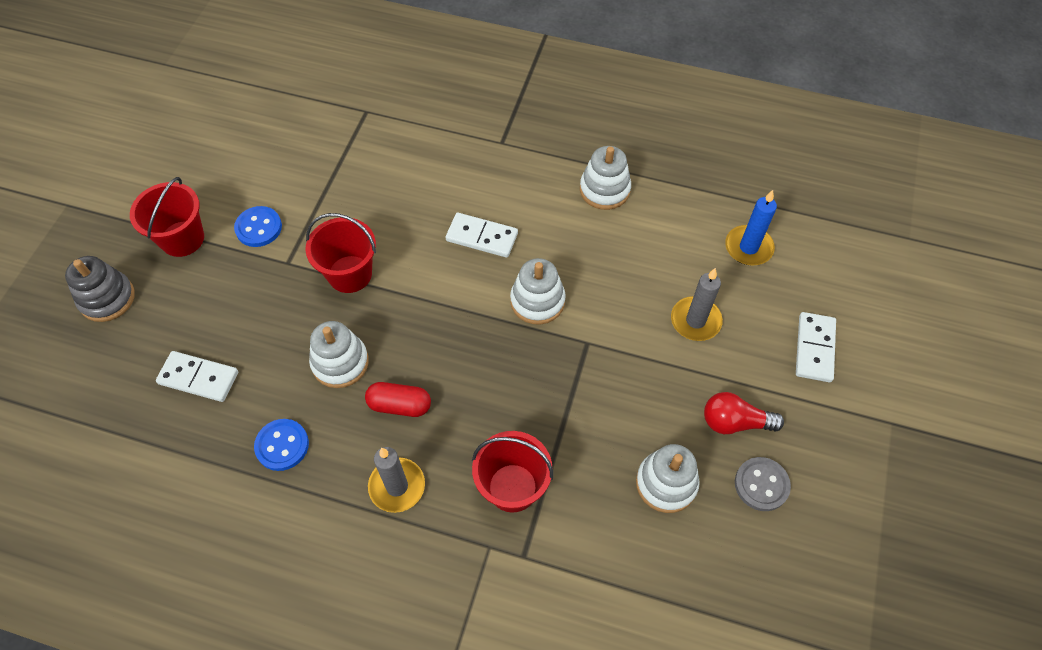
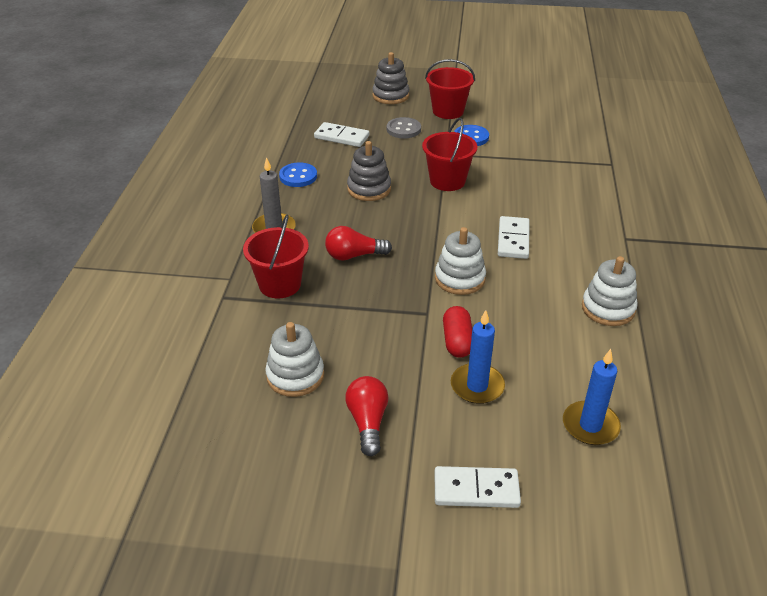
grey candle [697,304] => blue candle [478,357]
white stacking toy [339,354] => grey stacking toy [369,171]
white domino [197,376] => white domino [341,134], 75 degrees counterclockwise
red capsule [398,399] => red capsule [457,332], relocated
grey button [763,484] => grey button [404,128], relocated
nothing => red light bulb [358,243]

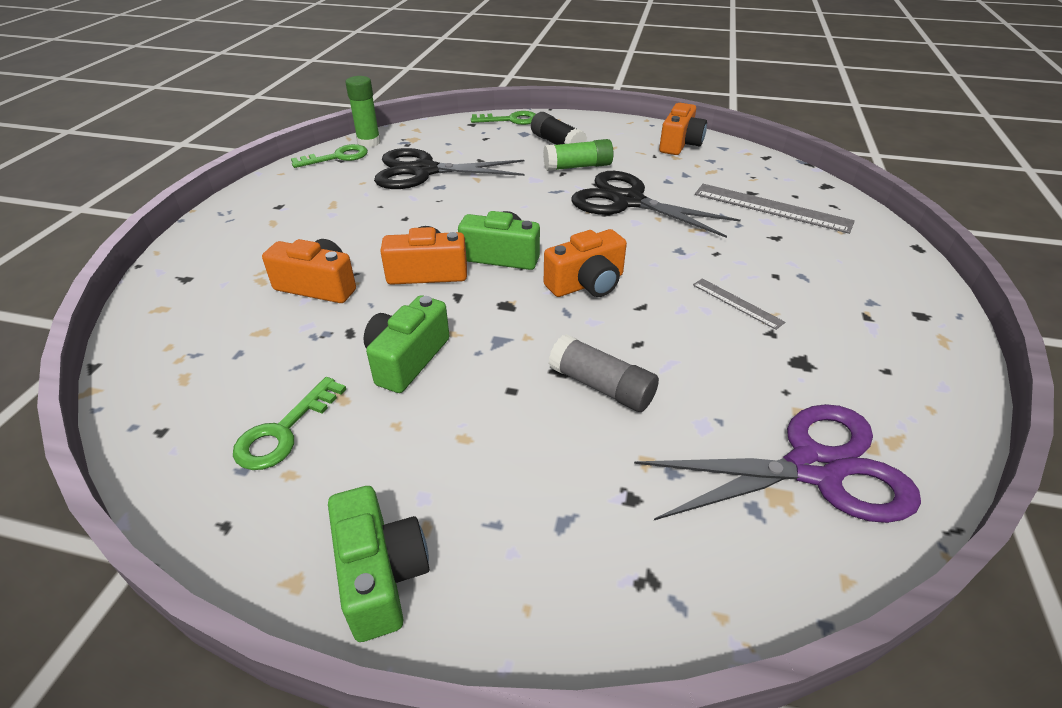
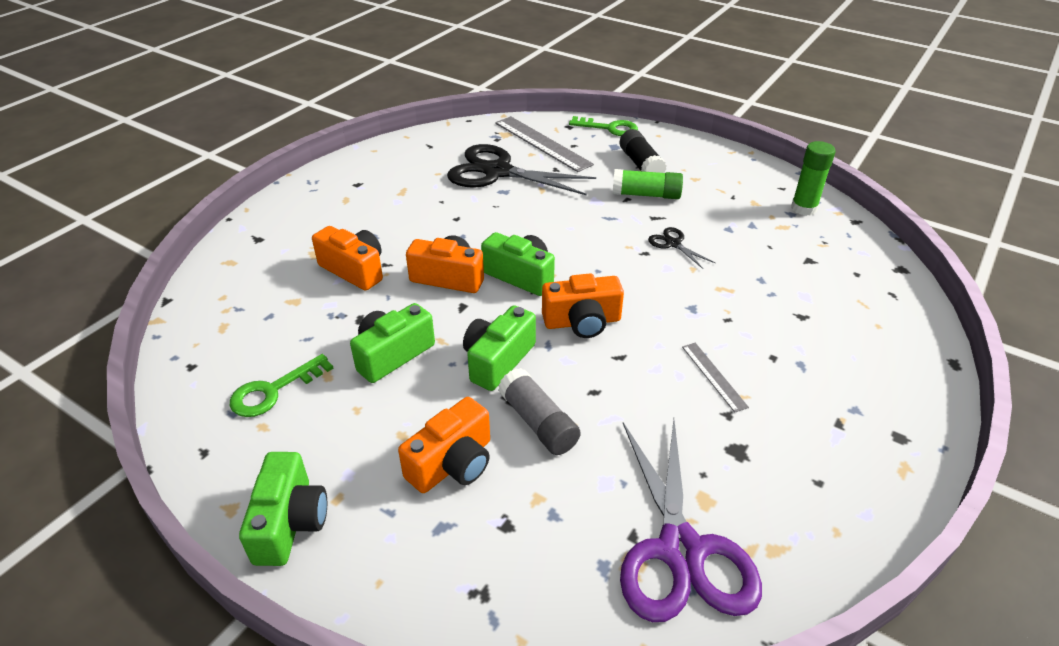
green glue stick [363,112] => green glue stick [813,178], relocated
orange camera [683,129] => orange camera [444,445], relocated
green key [329,156] => nothing
black scissors [656,204] => black scissors [681,248], x0.43
grey ruler [775,209] => grey ruler [544,144], relocated
purple scissors [777,463] => purple scissors [691,521], 75 degrees clockwise
nothing => green camera [499,348]

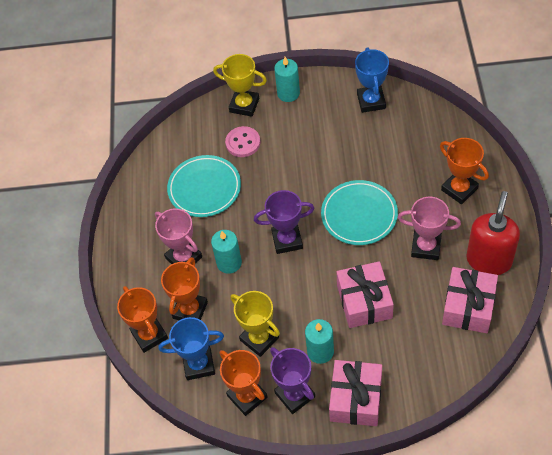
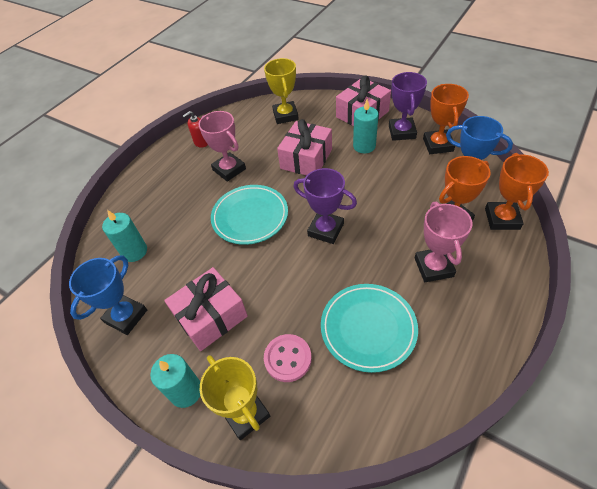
orange trophy [464,171] => nothing
red soap dispenser [493,233] => red soap dispenser [195,129], x0.48
turquoise candle [226,252] => turquoise candle [124,236], relocated
pink gift [470,300] => pink gift [206,309], relocated
yellow trophy [255,324] => yellow trophy [281,91], relocated

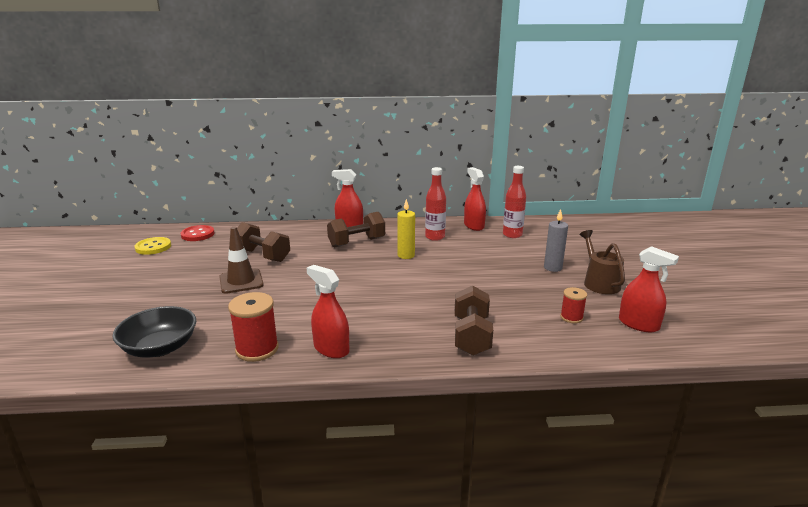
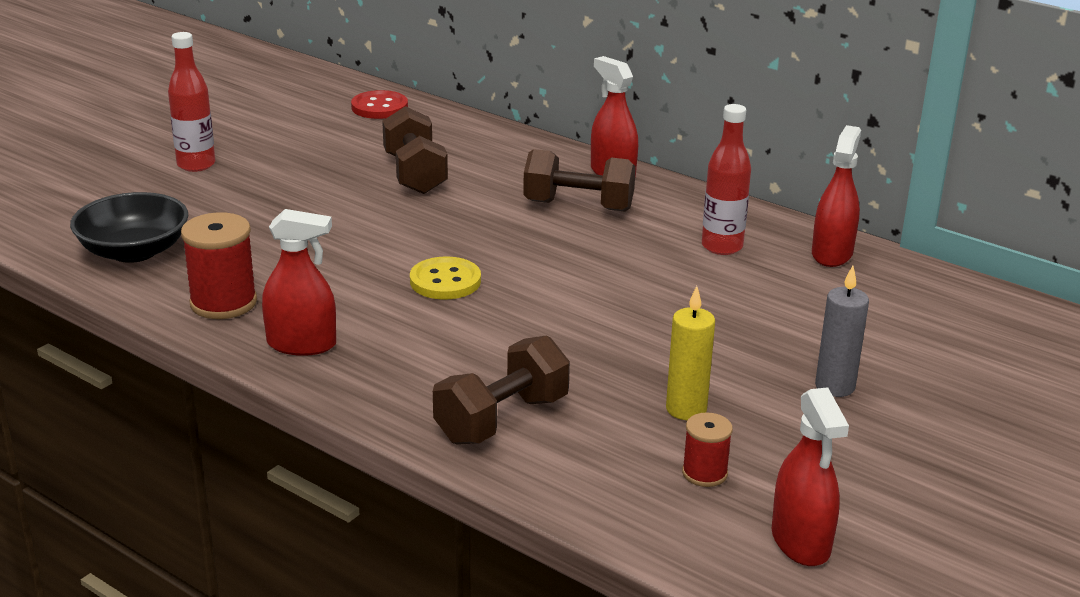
red bottle [514,202] => red bottle [191,102], relocated
yellow candle [406,229] => yellow candle [690,353], relocated
brown traffic cone [241,260] => nothing
brown watering can [602,262] => nothing
yellow button [152,246] => yellow button [445,278], relocated
red spray bottle [328,311] => red spray bottle [299,282], 105 degrees clockwise

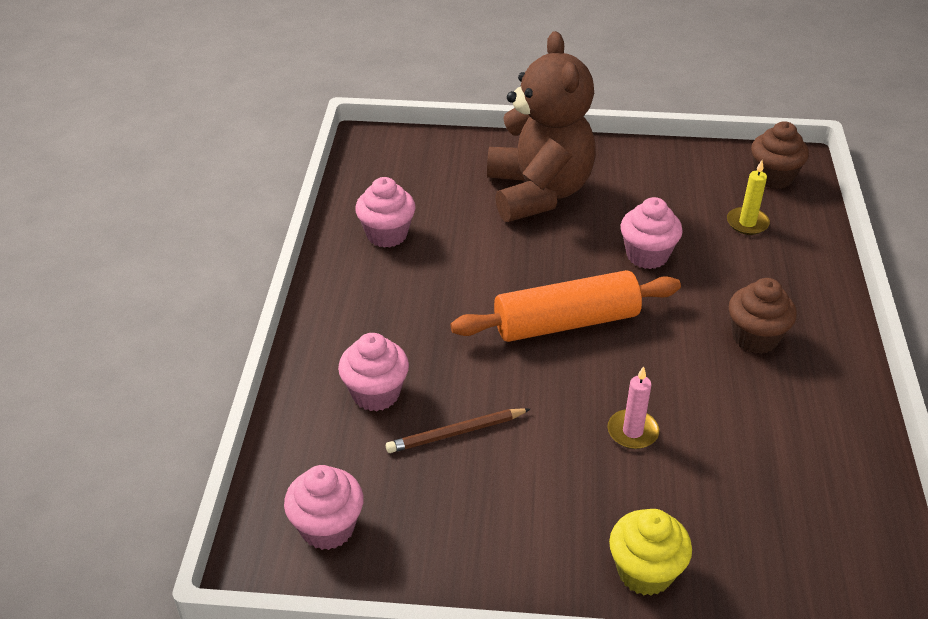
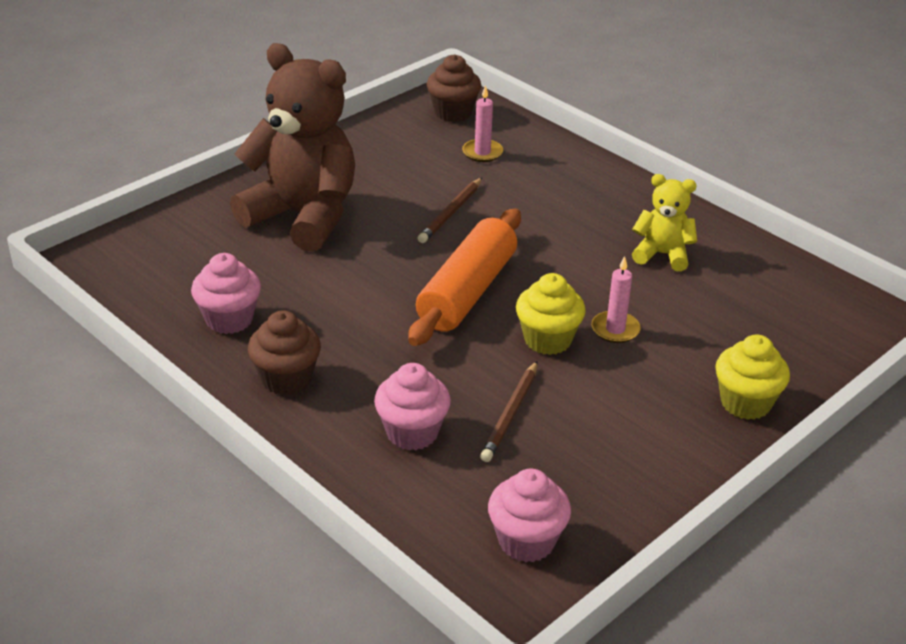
yellow candle [748,197] => pink candle [482,123]
pink cupcake [652,233] => brown pencil [449,210]
brown cupcake [763,316] => brown cupcake [284,352], relocated
nothing => yellow teddy bear [664,222]
nothing => yellow cupcake [551,314]

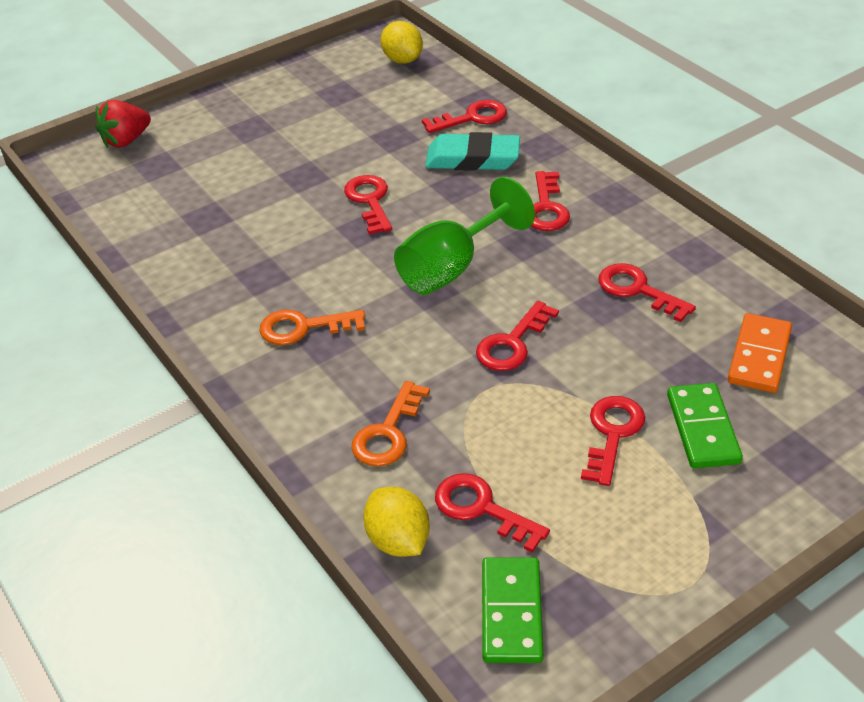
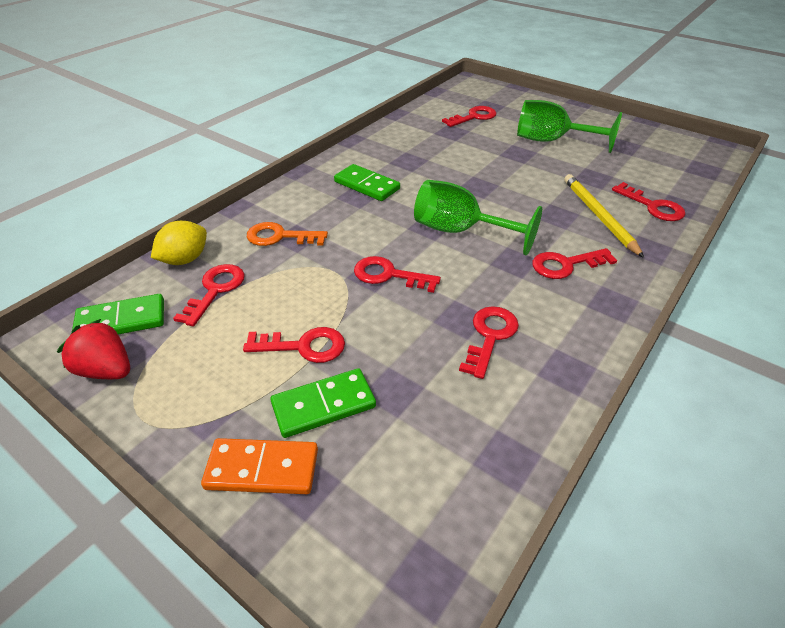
yellow lemon [402,42] => nothing
red strawberry [123,124] => red strawberry [93,349], relocated
turquoise eraser [472,151] => yellow pencil [604,216]
red key [368,205] => red key [469,116], relocated
orange key [312,327] => green domino [367,182]
orange domino [760,353] => orange domino [259,466], relocated
nothing => green goblet [569,126]

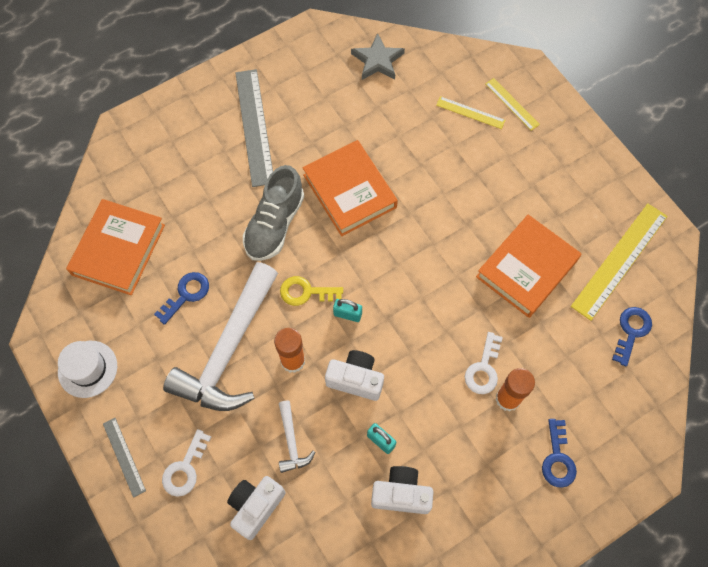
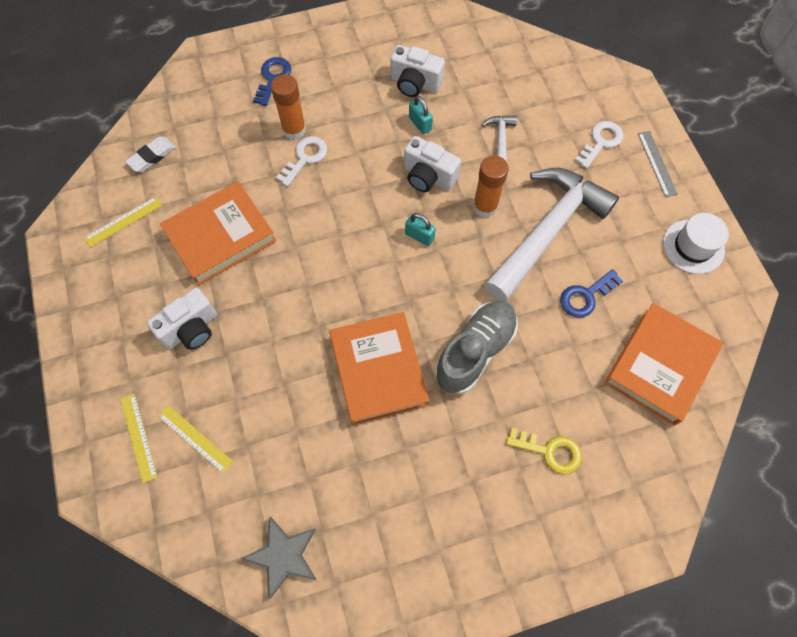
grey ruler [254,128] => nothing
yellow ruler [619,262] => yellow ruler [123,222], x0.52
yellow key [311,291] => yellow key [544,451], relocated
blue key [632,336] => white eraser [150,154]
white camera [256,508] => white camera [182,319], relocated

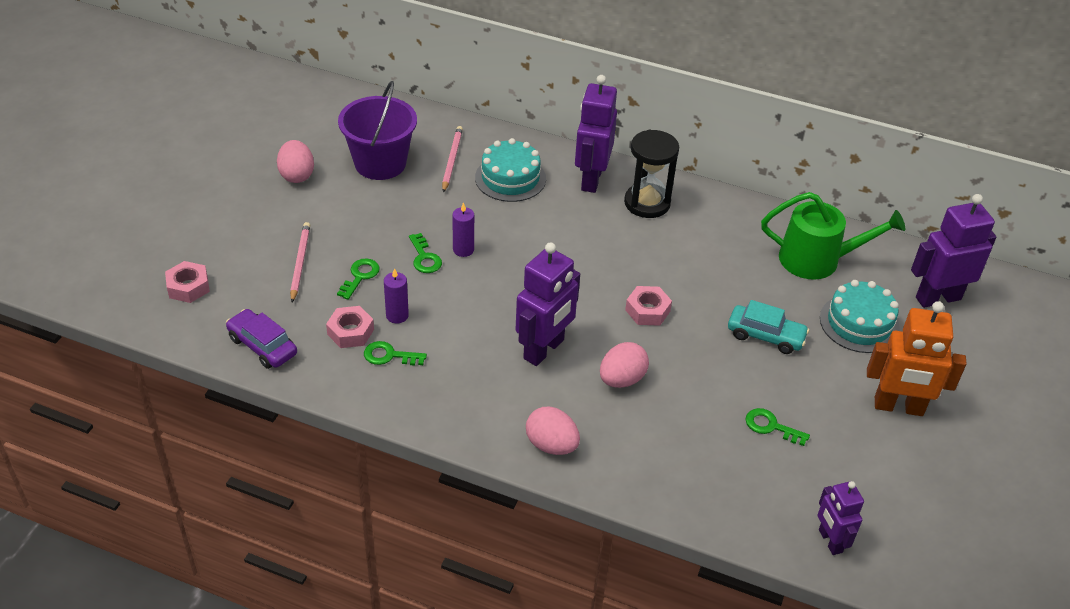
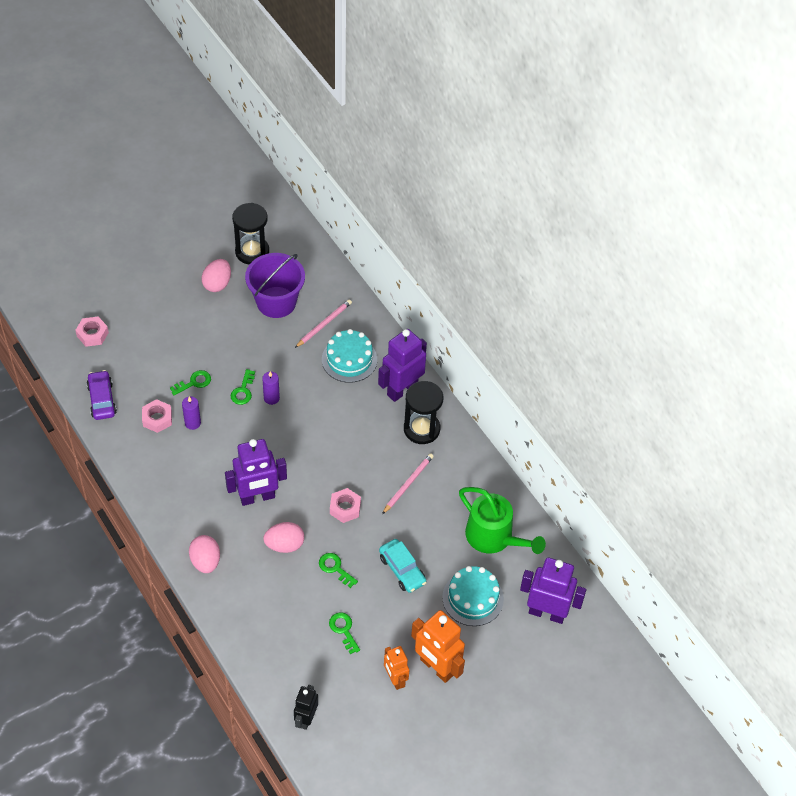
pink pencil [300,262] => pink pencil [408,483], relocated
green key [395,353] => green key [338,570], relocated
purple robot [841,518] => black robot [306,707]
nothing => black hourglass [250,233]
nothing => orange robot [396,668]

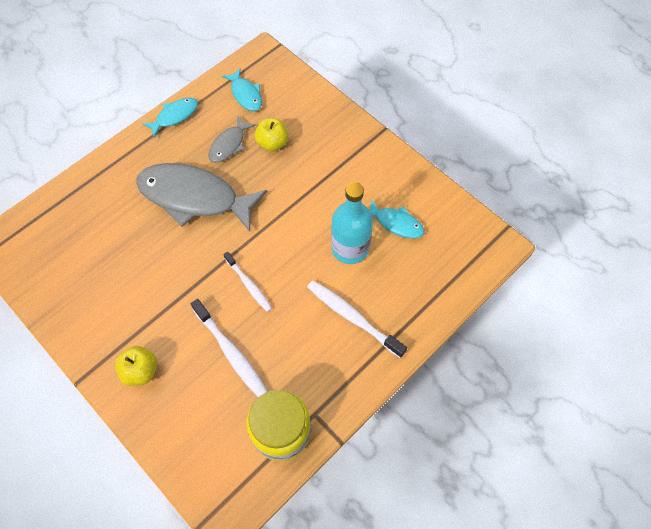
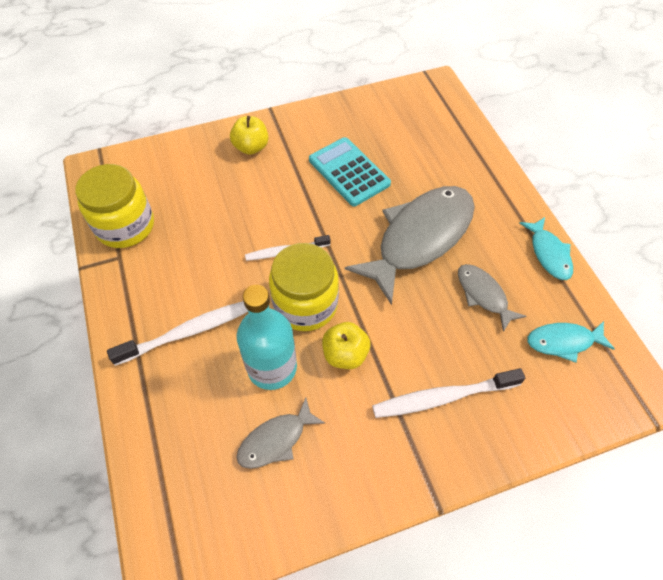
yellow apple [271,135] => yellow apple [346,345], relocated
turquoise fish [397,219] => grey fish [280,433]
white toothbrush [229,348] => white toothbrush [448,393], relocated
nothing => turquoise calculator [350,171]
nothing => yellow jar [304,287]

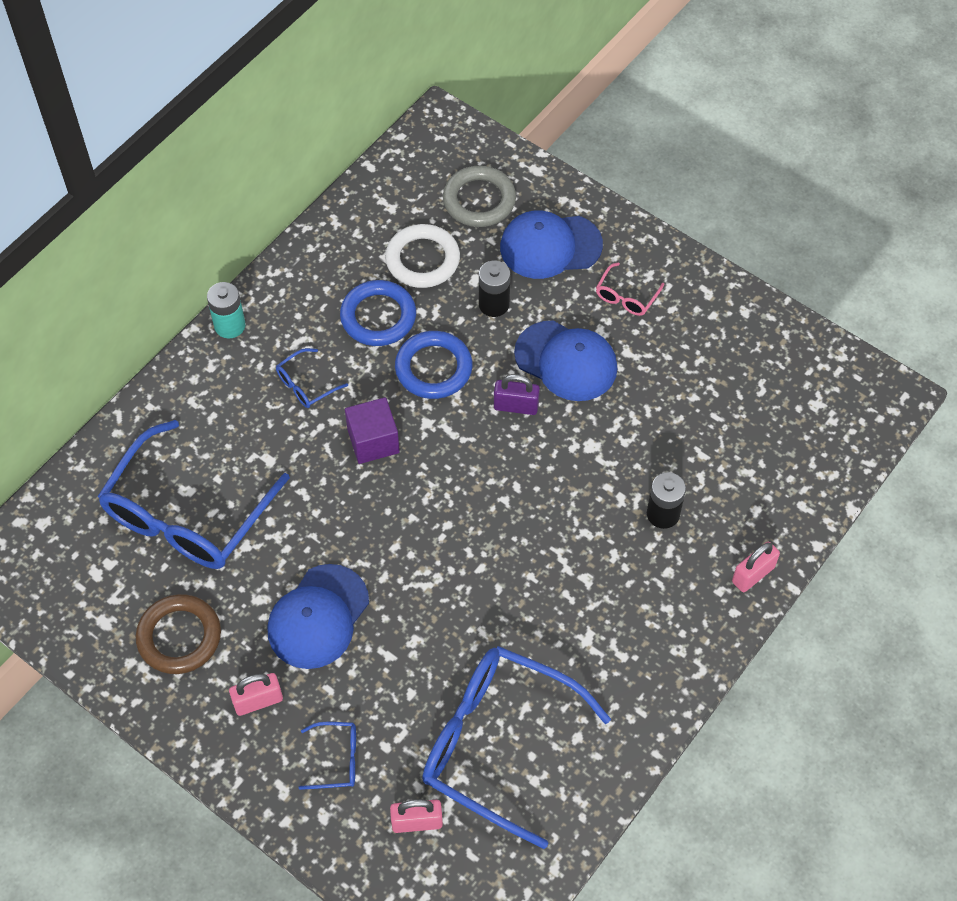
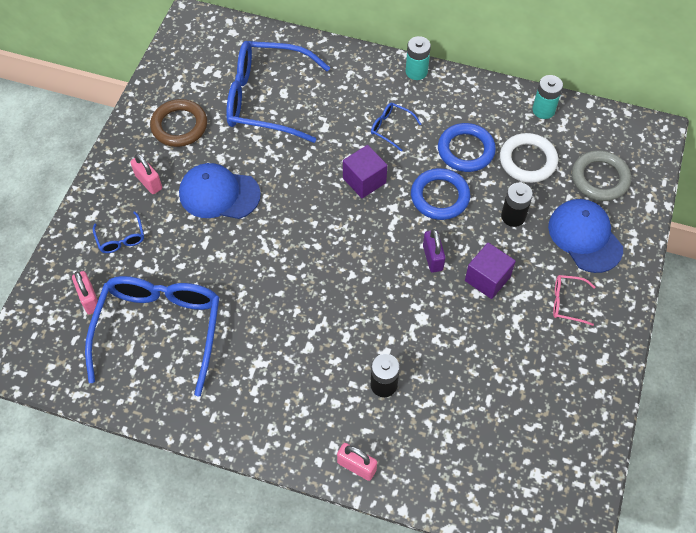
blue cap [565,360] => purple cube [490,271]
nothing => turquoise battery [547,97]

